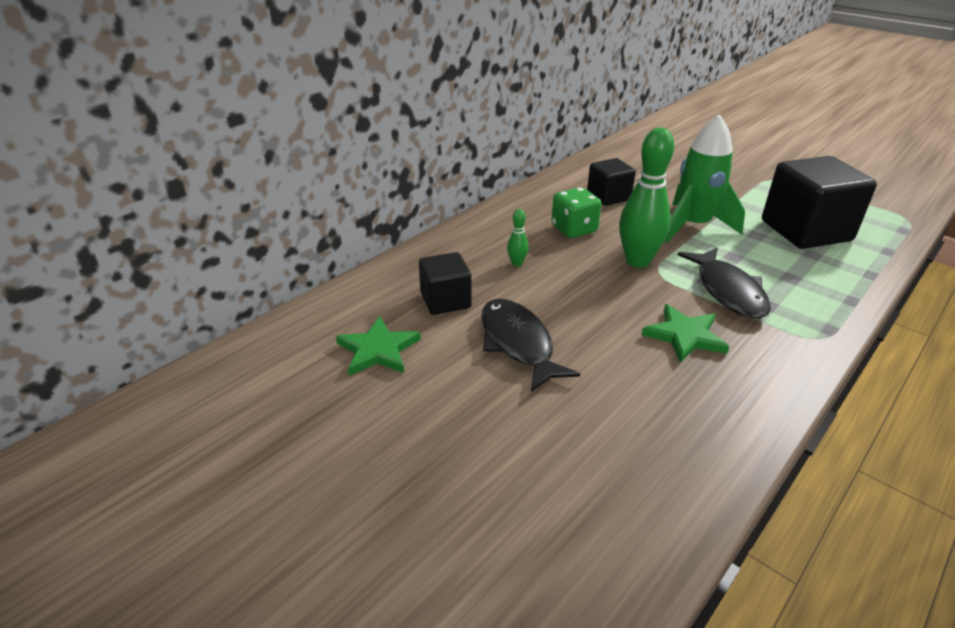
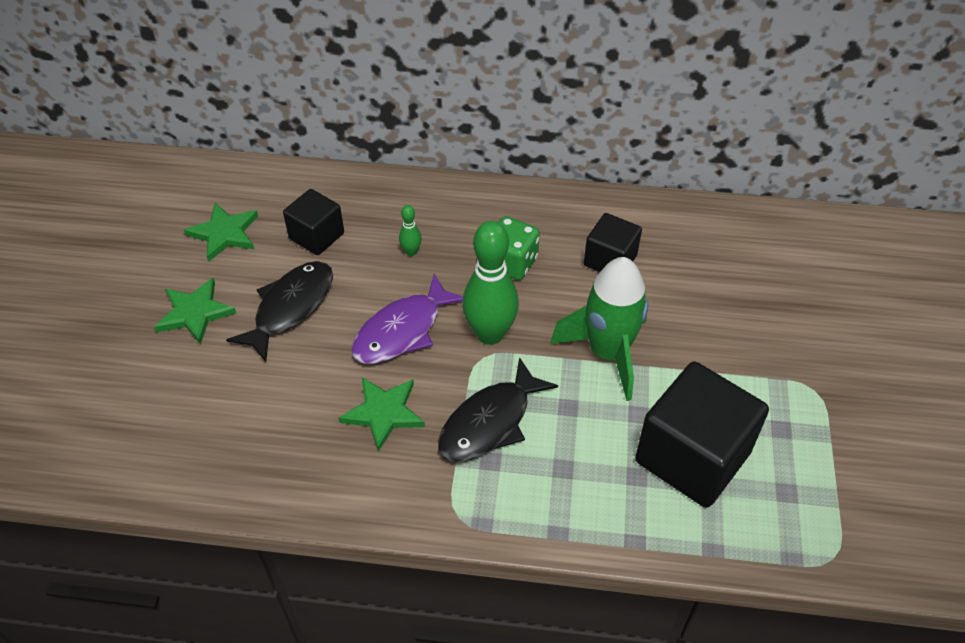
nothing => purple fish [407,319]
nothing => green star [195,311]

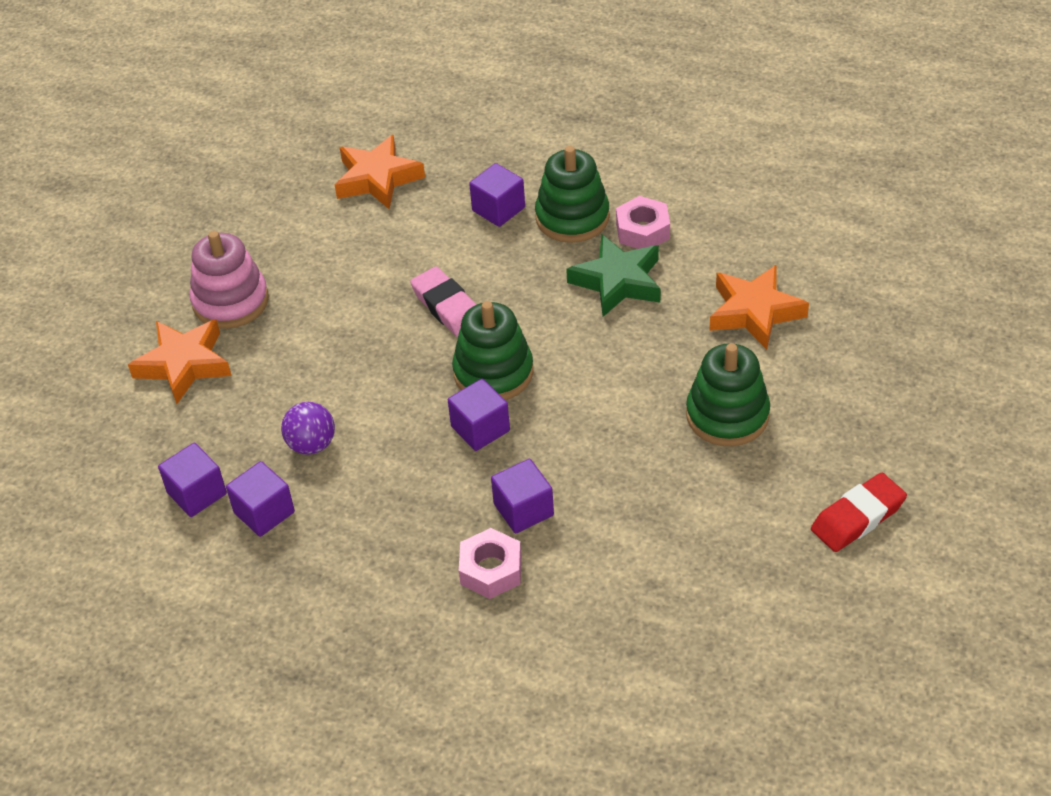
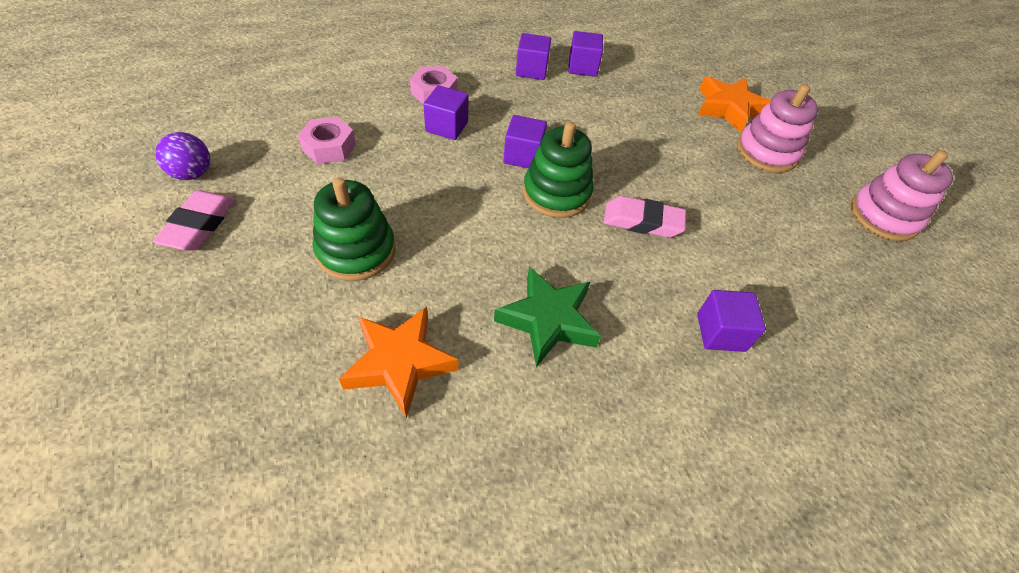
orange star [380,172] => nothing
green stacking toy [572,194] => nothing
pink nut [643,222] => pink nut [327,140], relocated
purple ball [308,428] => purple ball [182,156], relocated
purple cube [192,480] => purple cube [533,56], relocated
red eraser [859,512] => pink eraser [194,220]
nothing => pink stacking toy [901,195]

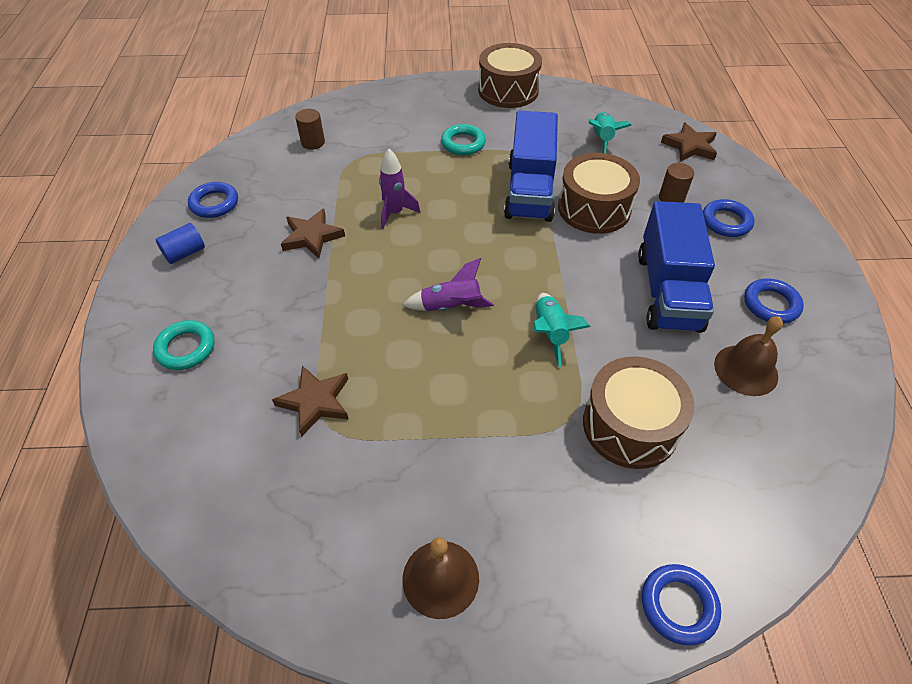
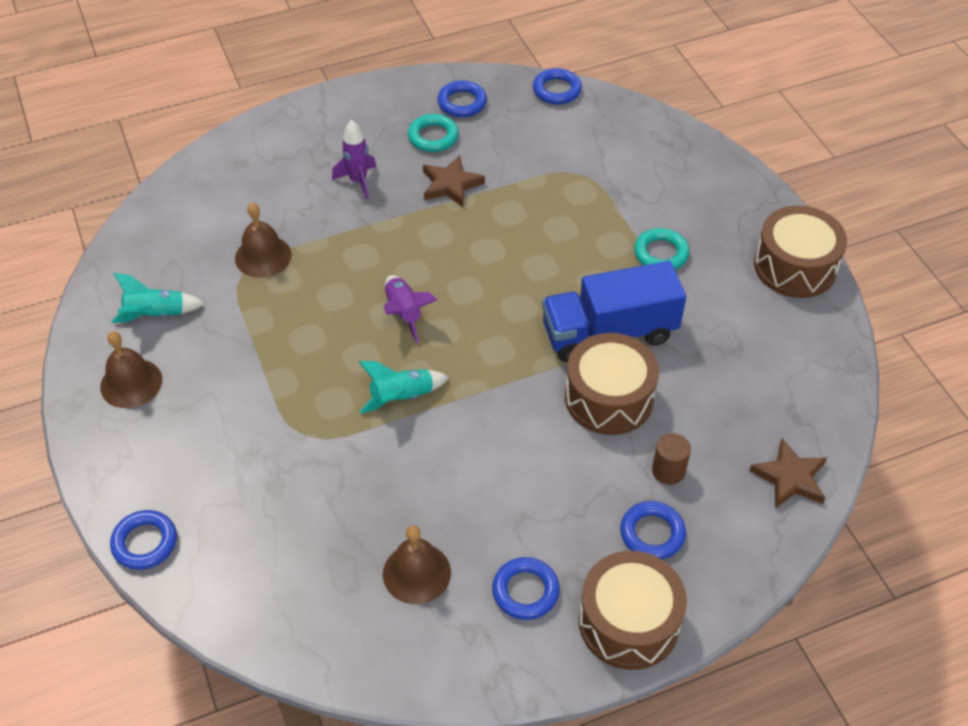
brown cylinder [310,129] => nothing
turquoise rocket [610,132] => turquoise rocket [159,298], relocated
purple rocket [400,189] => purple rocket [354,159], relocated
blue truck [676,267] => nothing
blue cylinder [180,243] => nothing
turquoise ring [184,345] => turquoise ring [433,133], relocated
brown drum [639,412] => brown drum [633,610], relocated
brown star [310,401] => brown bell [263,240]
nothing => blue ring [557,86]

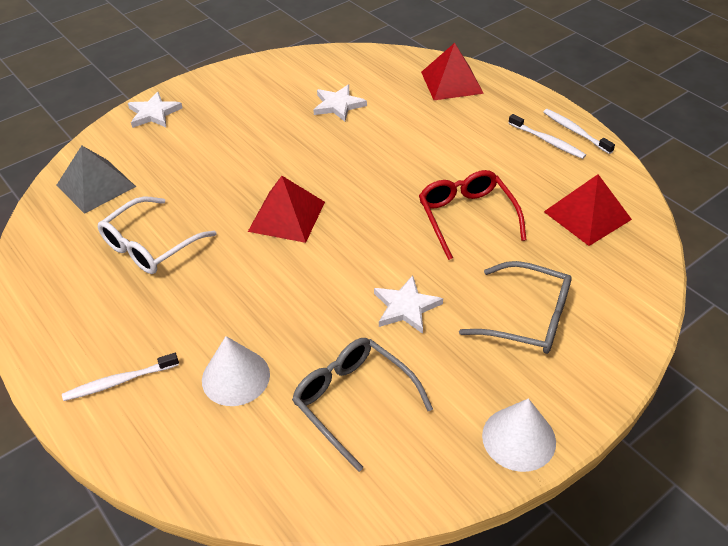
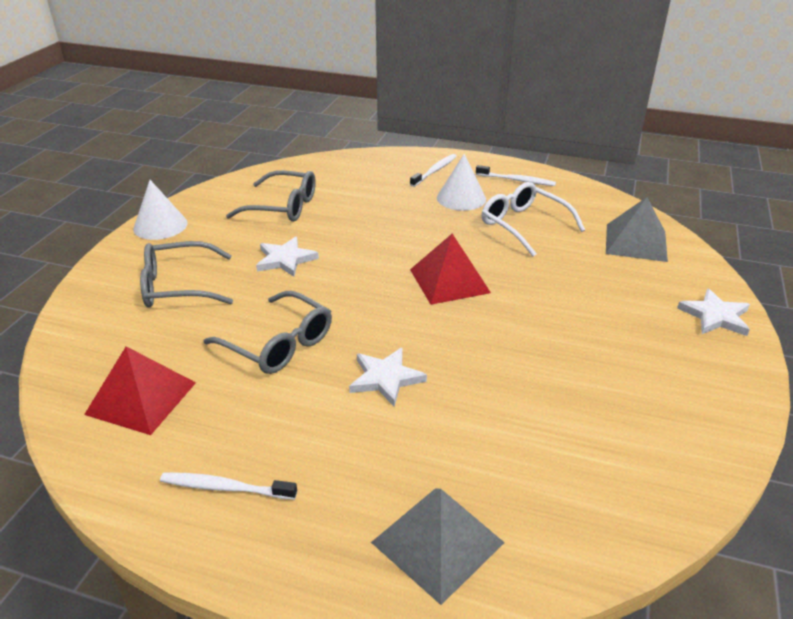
red pyramid [452,71] => grey pyramid [438,547]
white star [340,103] => white star [388,377], relocated
white toothbrush [579,131] => white toothbrush [516,175], relocated
red glasses [473,215] => grey glasses [267,332]
white glasses [157,235] => white glasses [533,219], 45 degrees counterclockwise
white cone [236,371] => white cone [461,182], relocated

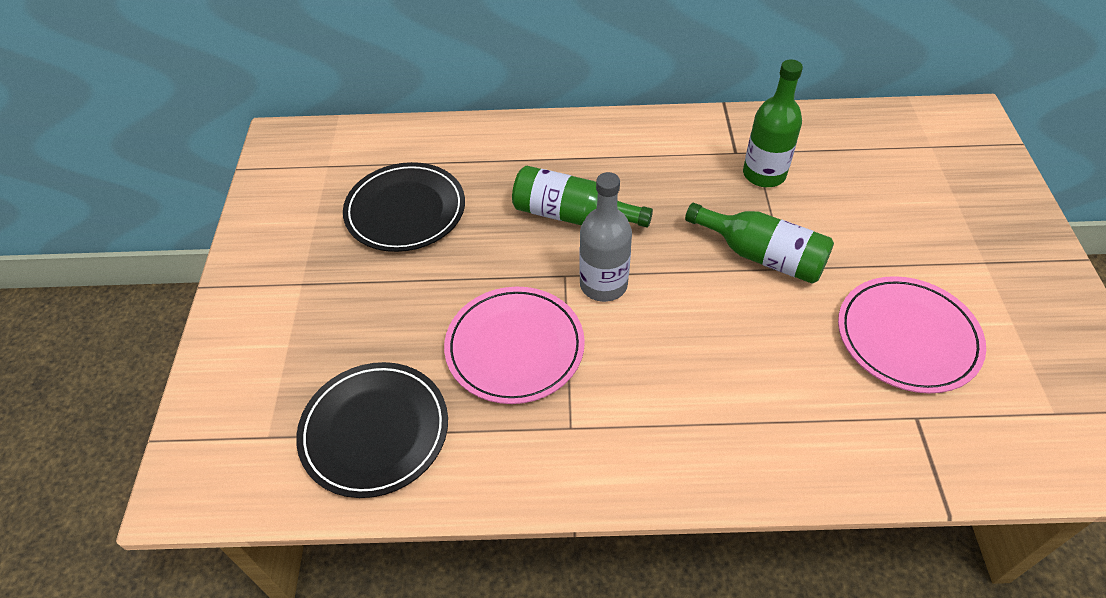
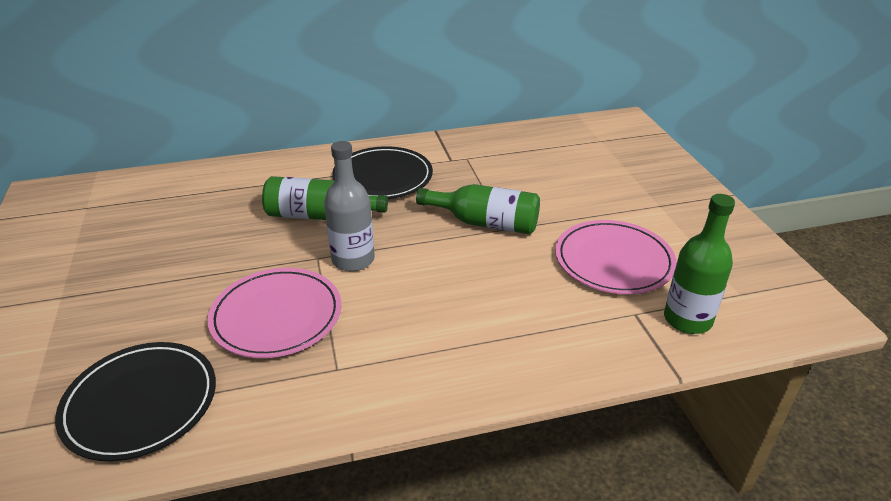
green bottle [773,123] => green bottle [699,264], relocated
black plate [404,207] => black plate [382,172], relocated

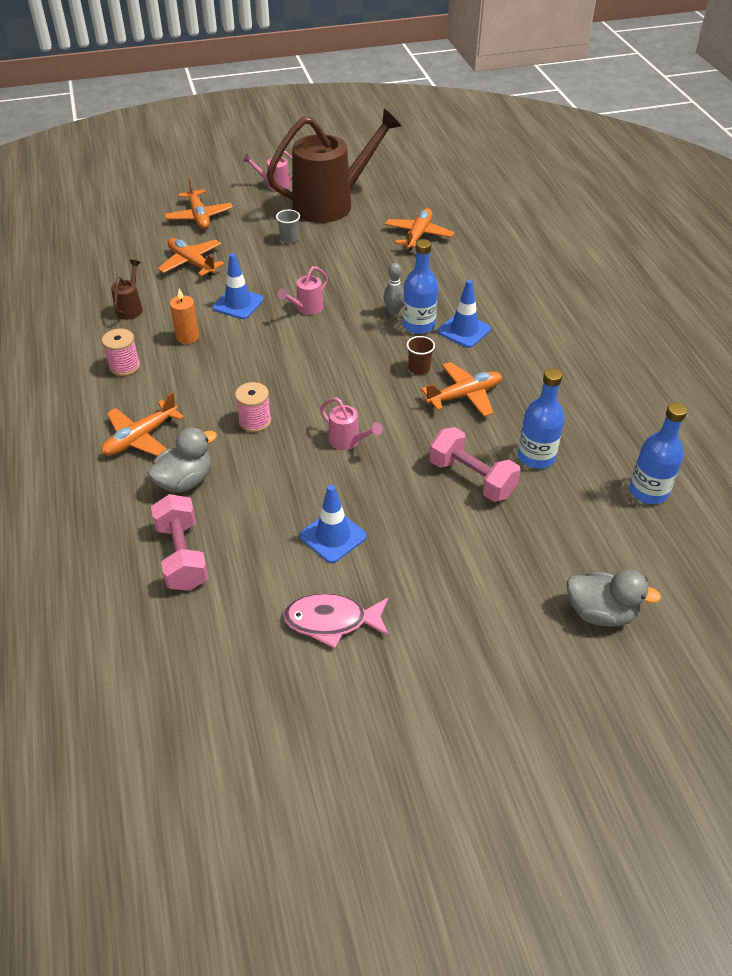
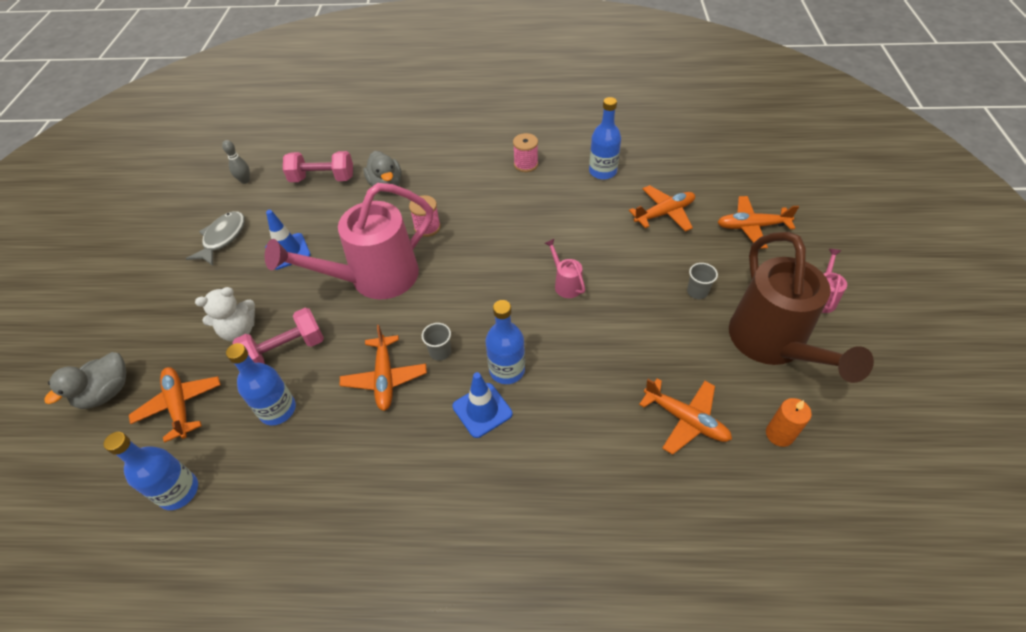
blue traffic cone [238,286] => nothing
brown watering can [127,290] => blue bottle [605,138]
grey bowling pin [393,289] => grey bowling pin [236,162], relocated
orange candle [184,316] => orange candle [789,422], relocated
brown cup [421,355] => grey cup [436,342]
orange plane [142,424] => orange plane [175,405], relocated
pink watering can [351,423] => pink watering can [349,241], x2.49
pink fish [336,620] => grey fish [215,238]
nothing => white teddy bear [225,314]

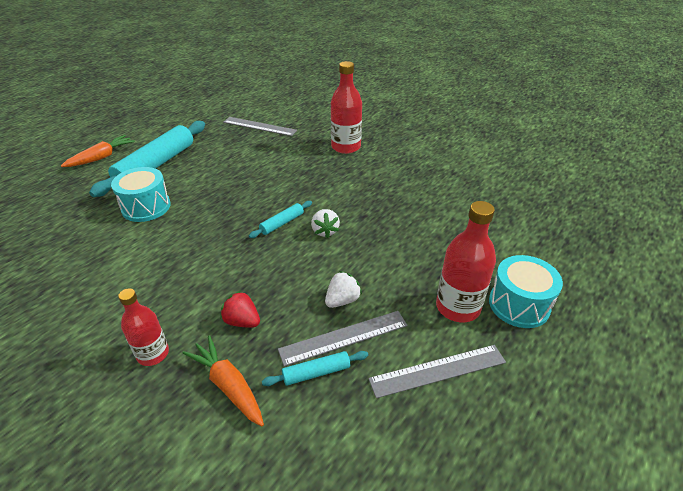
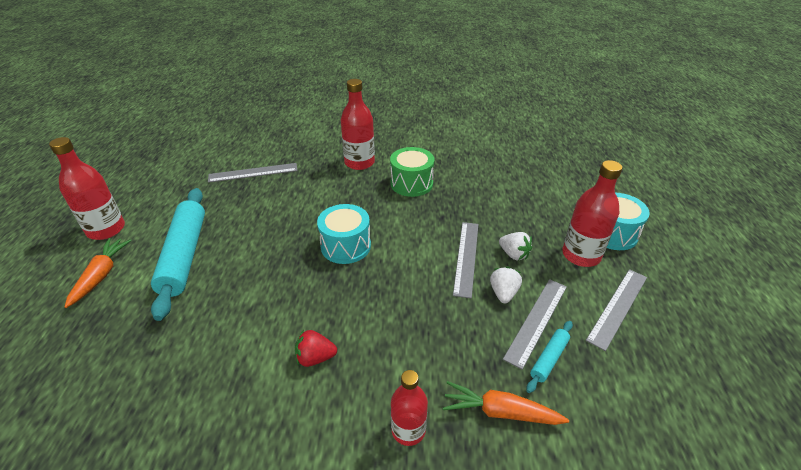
turquoise drum [141,194] => turquoise drum [344,234], relocated
turquoise rolling pin [280,219] => nothing
white strawberry [325,223] => white strawberry [515,246], relocated
red strawberry [240,309] => red strawberry [316,348], relocated
nothing => red bottle [87,188]
nothing => green drum [412,172]
nothing => grey ruler [465,260]

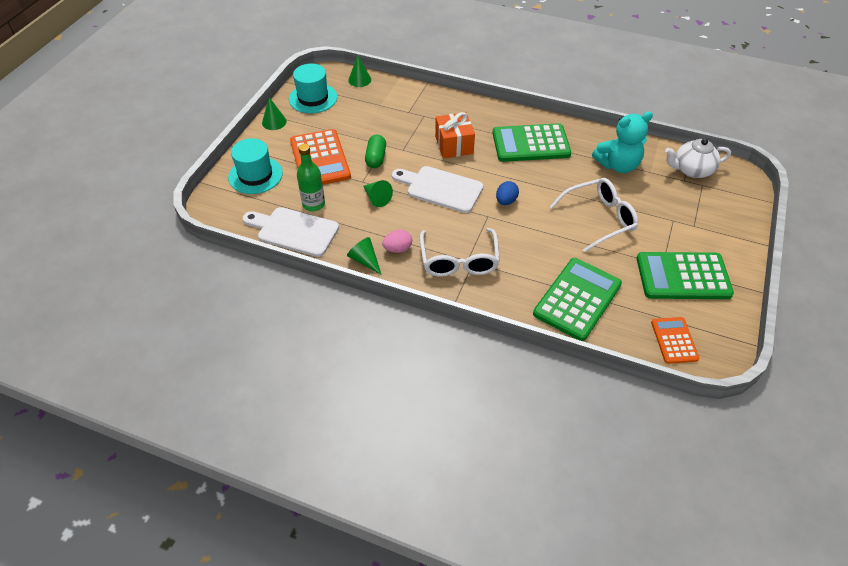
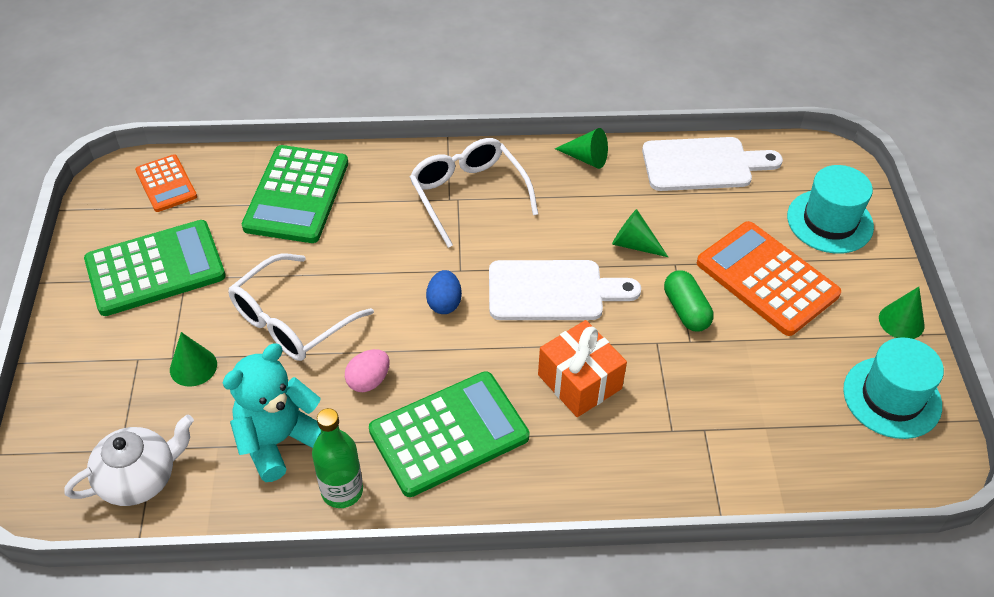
green cone [359,71] => green cone [193,359], relocated
green bottle [311,177] => green bottle [337,458], relocated
pink egg [397,241] => pink egg [367,370], relocated

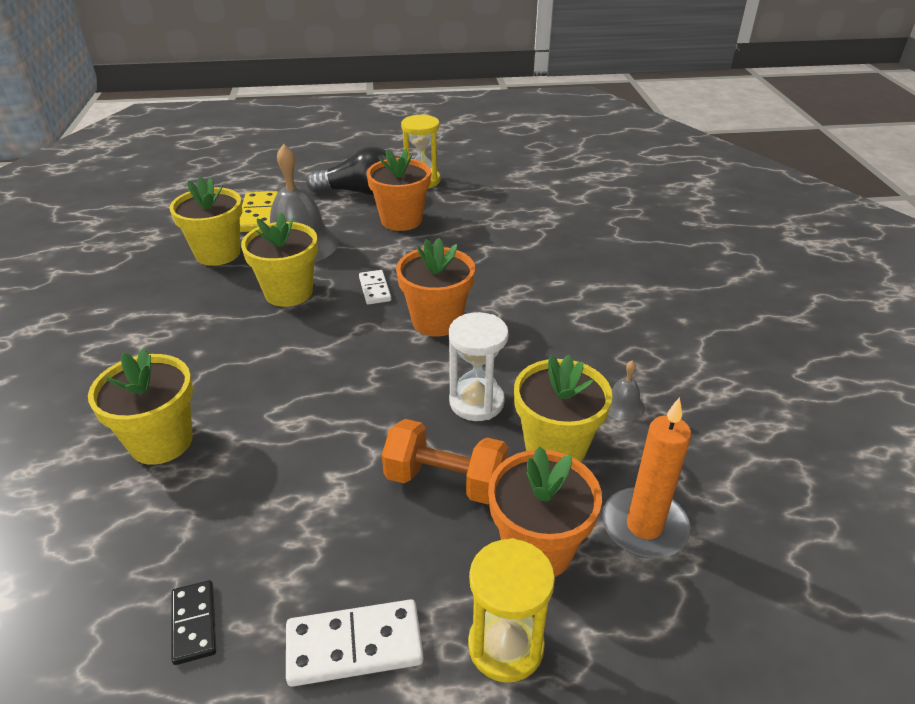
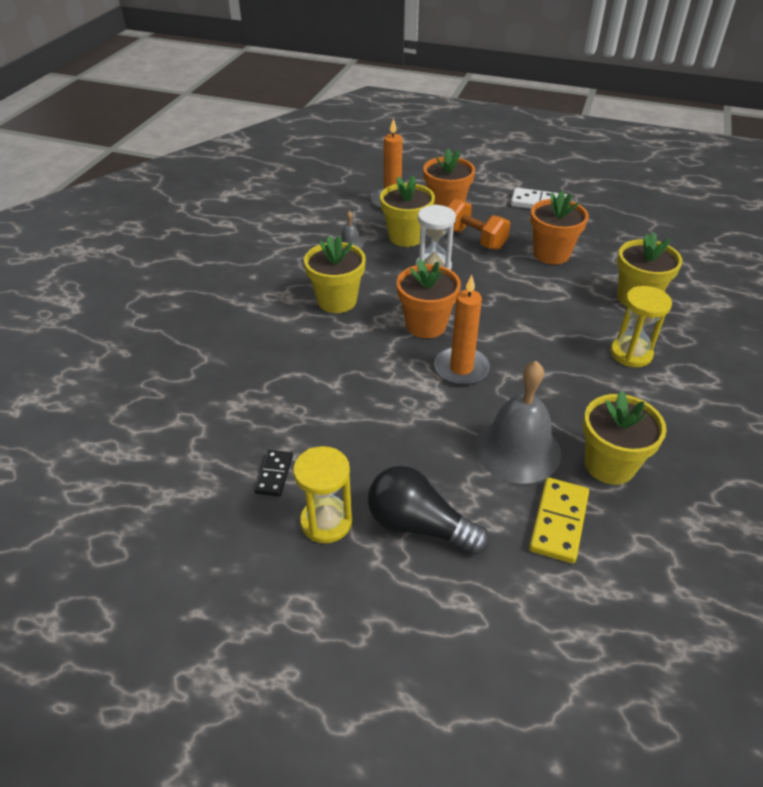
orange flower pot [399,190] => orange flower pot [559,228], relocated
yellow flower pot [279,259] => yellow flower pot [335,274], relocated
white domino [375,287] => orange candle [462,330]
yellow hourglass [511,610] => yellow hourglass [641,326], relocated
black domino [193,622] => black domino [273,473], relocated

